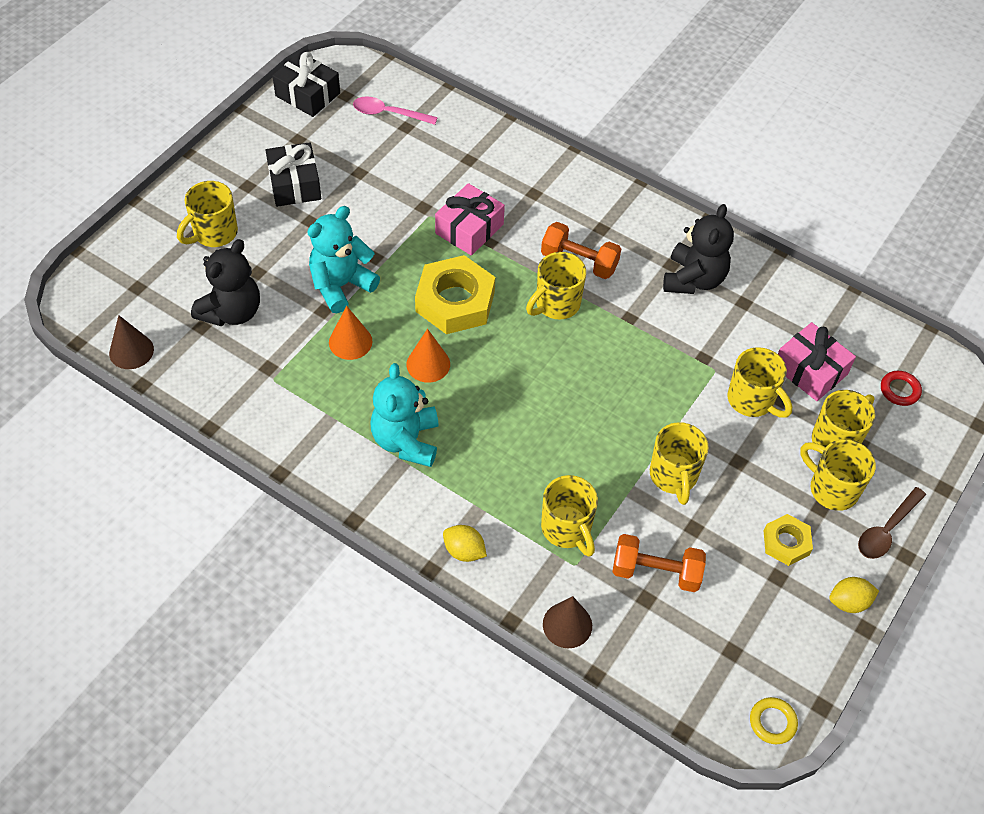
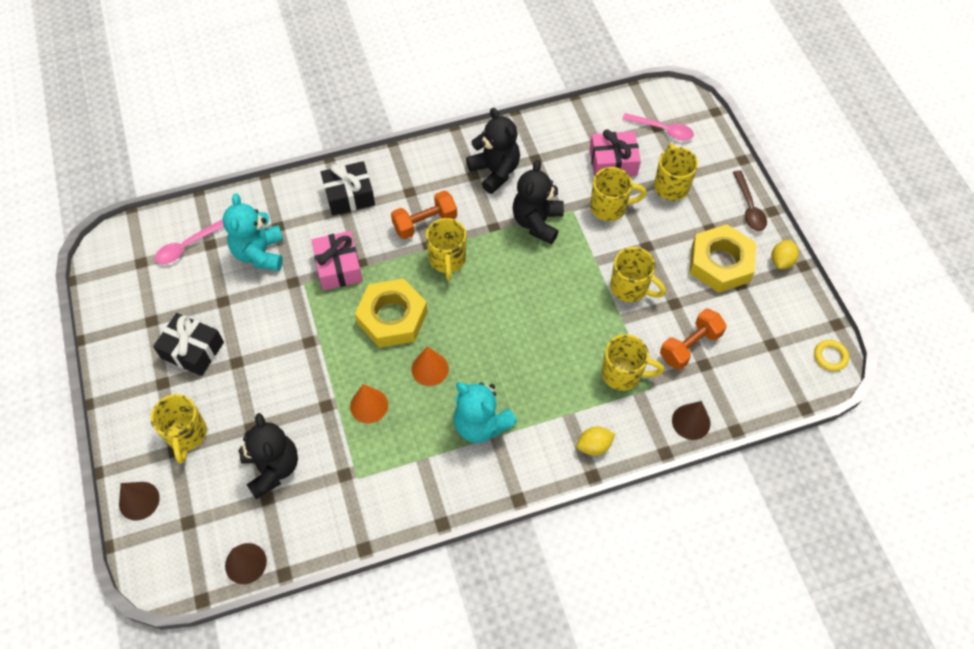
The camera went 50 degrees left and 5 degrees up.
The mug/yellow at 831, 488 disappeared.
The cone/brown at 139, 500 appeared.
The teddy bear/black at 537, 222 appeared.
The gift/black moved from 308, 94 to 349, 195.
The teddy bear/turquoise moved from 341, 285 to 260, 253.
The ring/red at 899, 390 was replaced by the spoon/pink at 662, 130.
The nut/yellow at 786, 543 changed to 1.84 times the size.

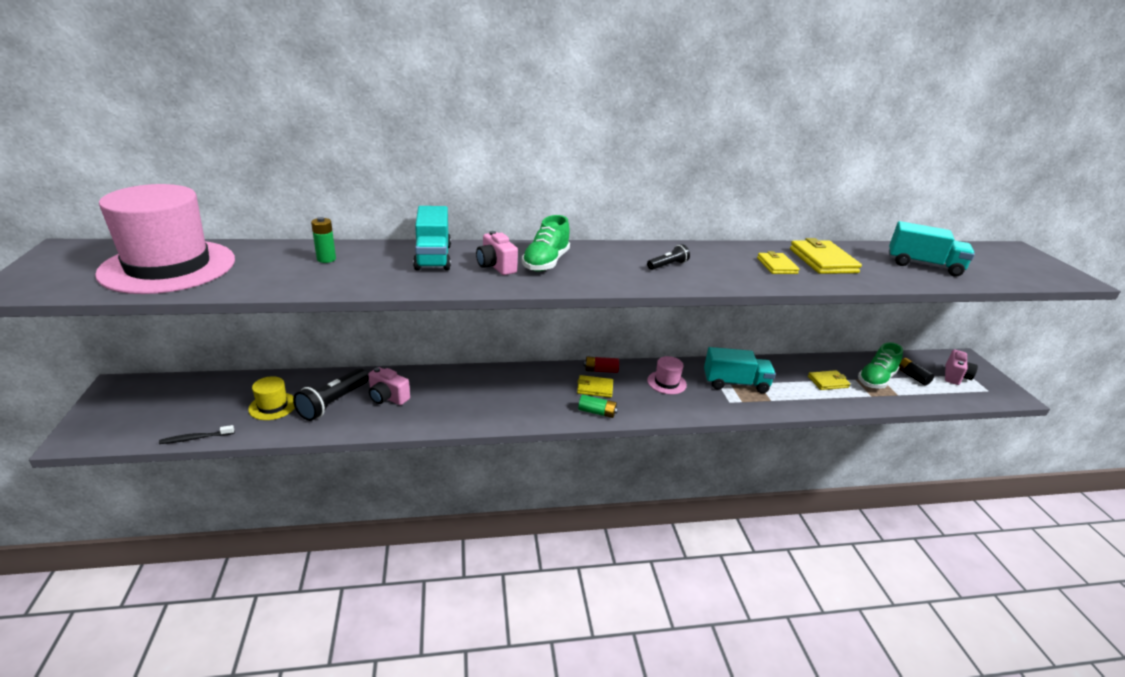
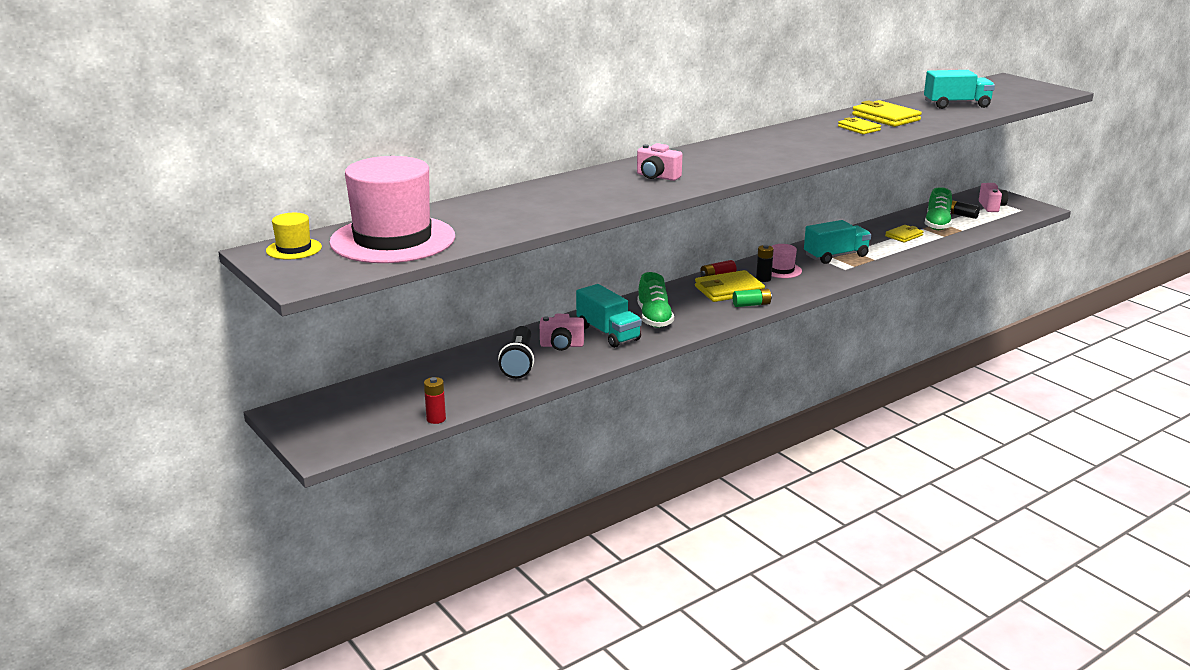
The camera went 25 degrees left and 5 degrees down.
The battery/green at 326, 259 disappeared.
The flashlight/black at 667, 265 disappeared.
The battery/black at 763, 279 appeared.
The hat/yellow moved from 273, 406 to 294, 249.
The truck/turquoise moved from 433, 257 to 608, 333.
The shoe/green moved from 546, 262 to 654, 318.
The toothbrush/black at 196, 438 was replaced by the battery/red at 436, 419.
The wallet/yellow at 595, 388 changed to 1.63 times the size.

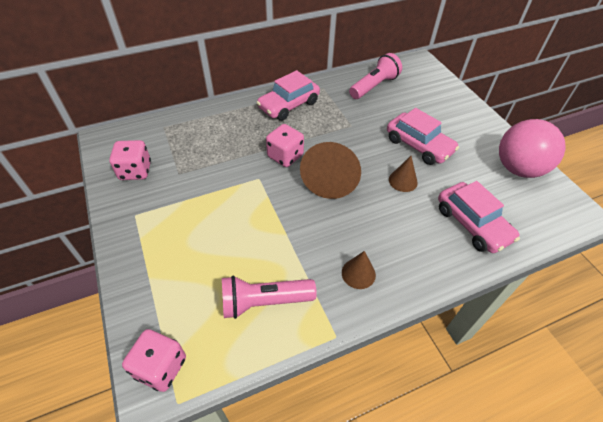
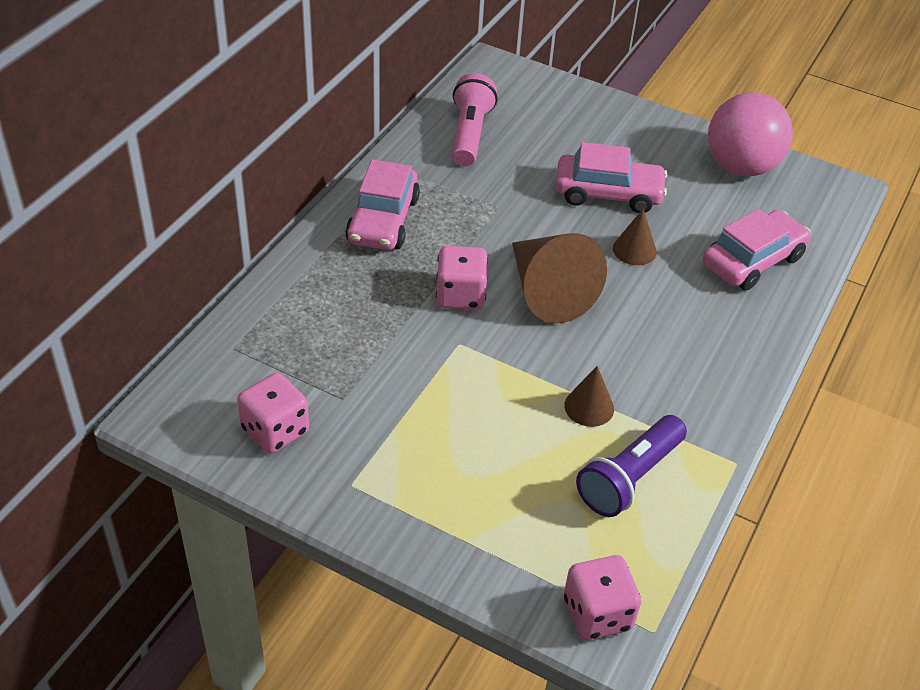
The camera went 40 degrees left and 5 degrees down.
The cone/brown moved from 358, 273 to 589, 407.
The flashlight/pink at 264, 302 became the flashlight/purple at 629, 478.
The car/pink at 472, 224 turned 60 degrees counterclockwise.

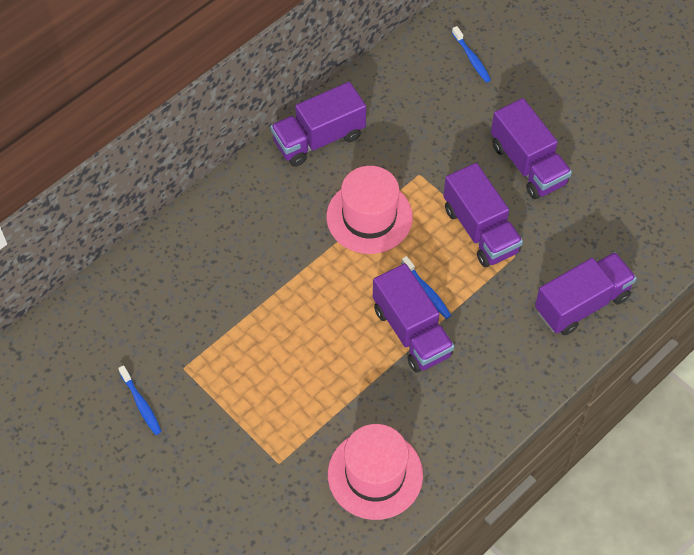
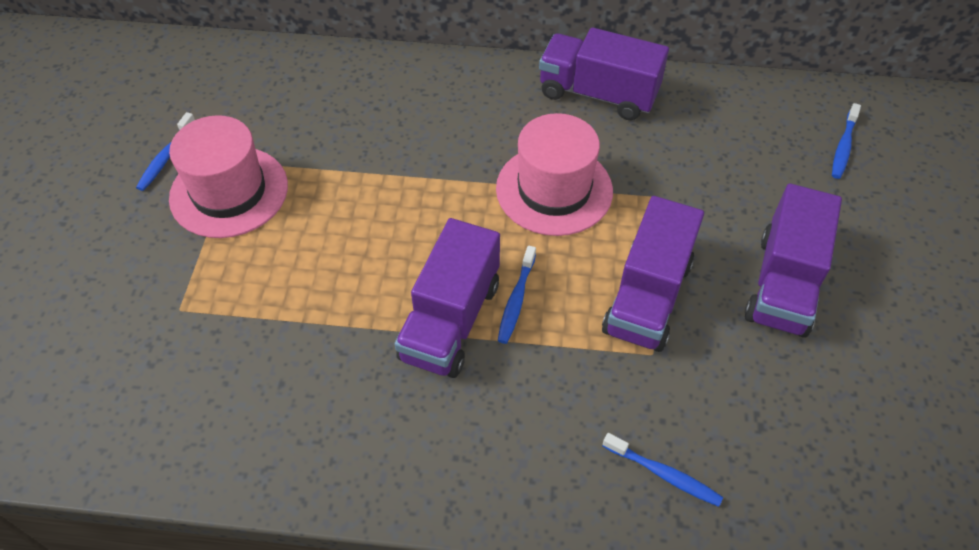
The camera went 50 degrees right and 5 degrees down.
The hat/pink moved from 375, 474 to 229, 192.
The truck/purple at 582, 304 was replaced by the toothbrush/blue at 664, 474.

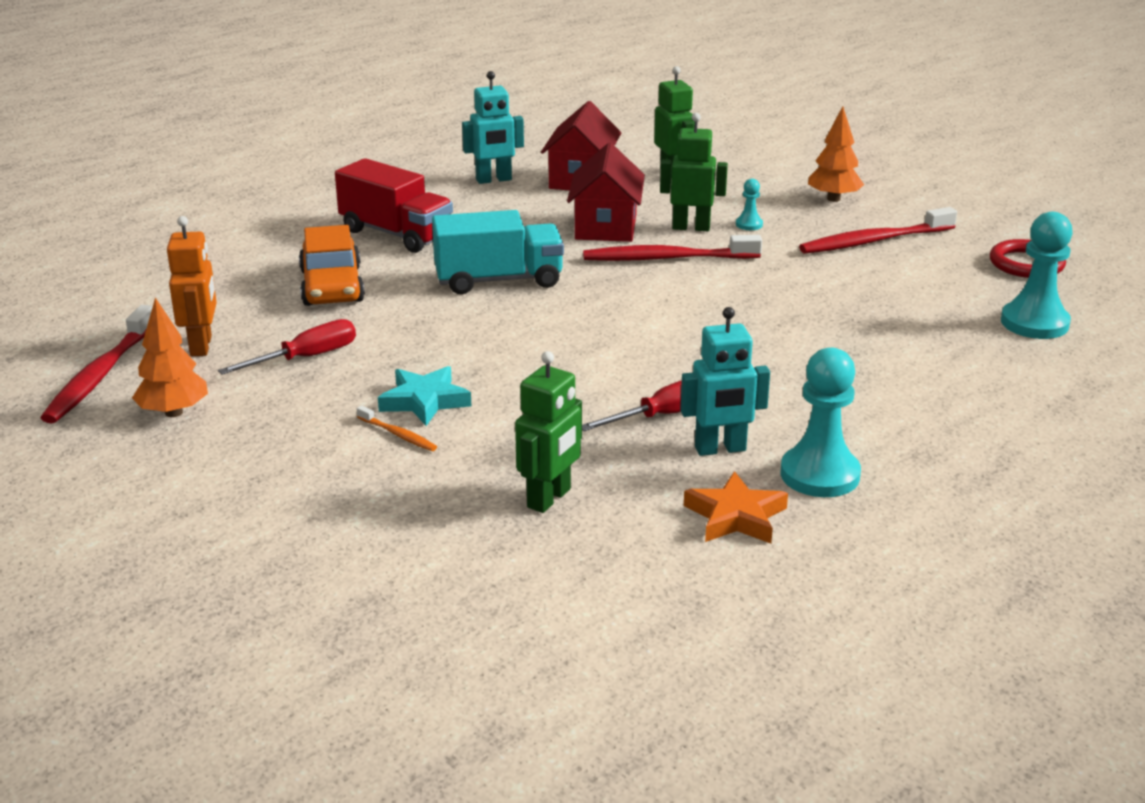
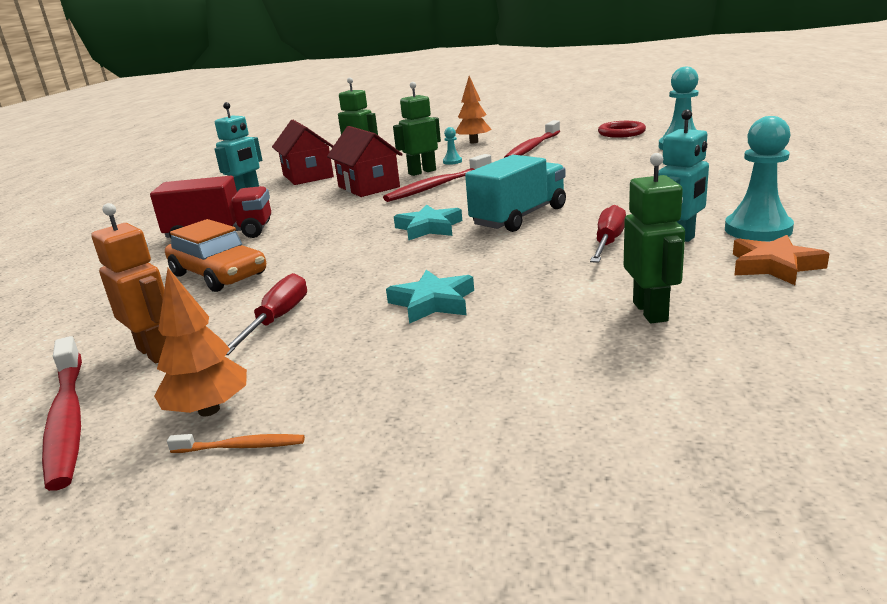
The camera went 35 degrees left and 5 degrees down.
The star/turquoise at 429, 228 appeared.
The toothbrush/orange moved from 398, 435 to 241, 446.
The truck/turquoise moved from 498, 280 to 519, 217.

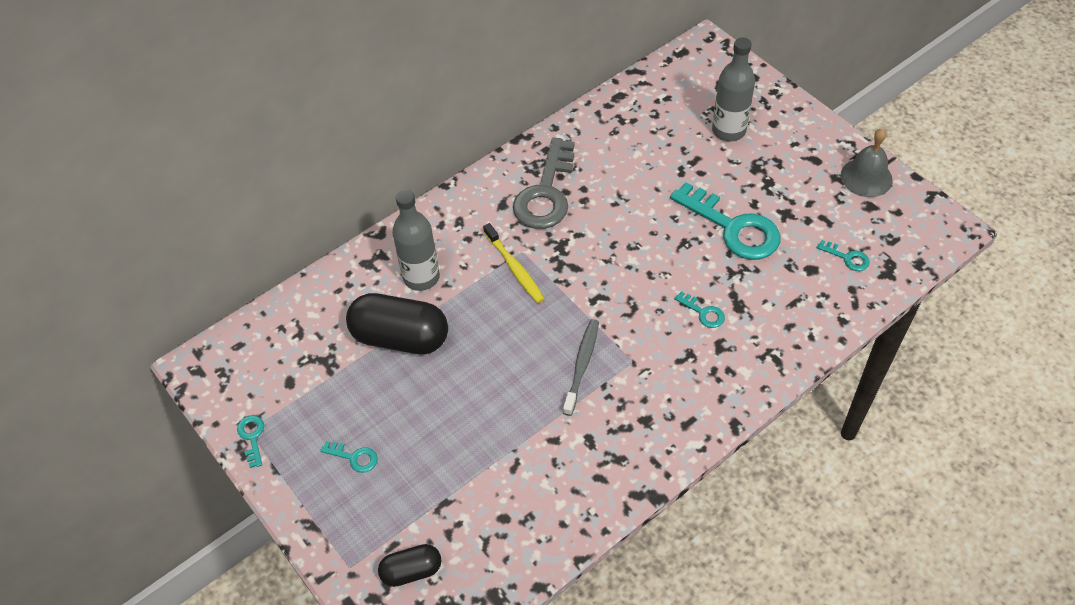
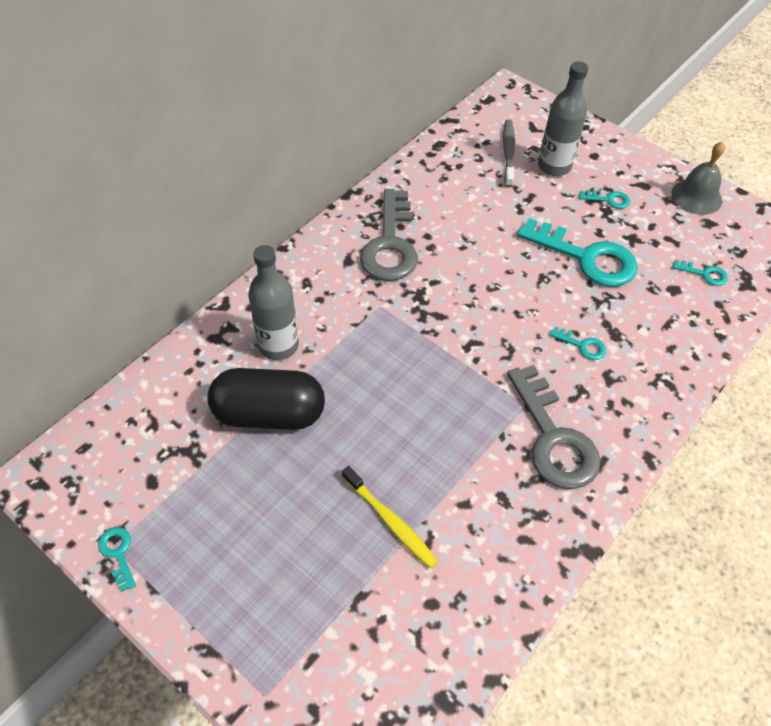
The camera went 15 degrees left and 0 degrees up.
The capsule/black at 411, 571 disappeared.
The key/grey at 553, 438 appeared.
The key/turquoise moved from 354, 457 to 608, 200.
The toothbrush/yellow moved from 514, 268 to 390, 521.
The toothbrush/grey moved from 582, 365 to 508, 153.

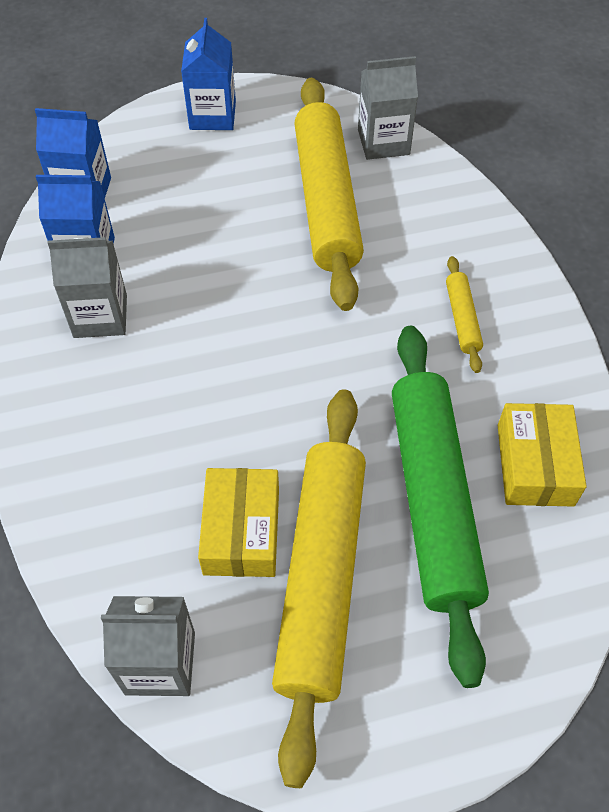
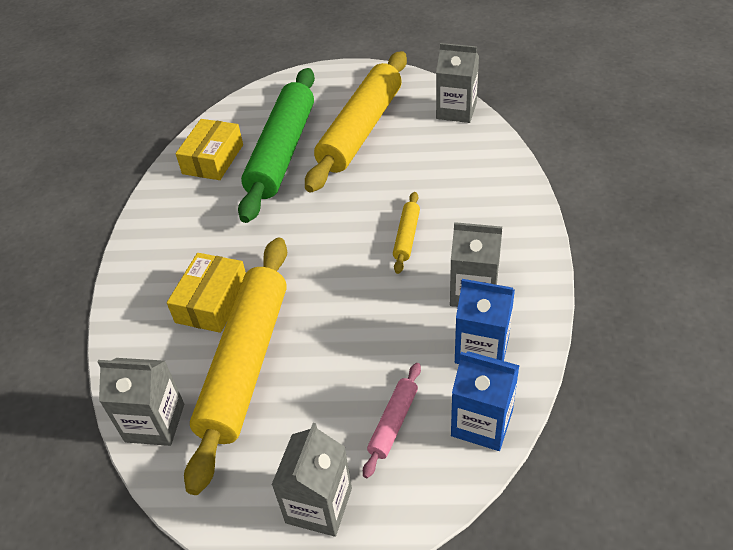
The camera went 160 degrees left and 10 degrees down.
The rolling pin/pink at 393, 423 appeared.
The box/yellow moved from 242, 531 to 212, 302.
The rolling pin/yellow moved from 462, 319 to 407, 236.
The carton/blue at 212, 115 became the carton/grey at 319, 505.

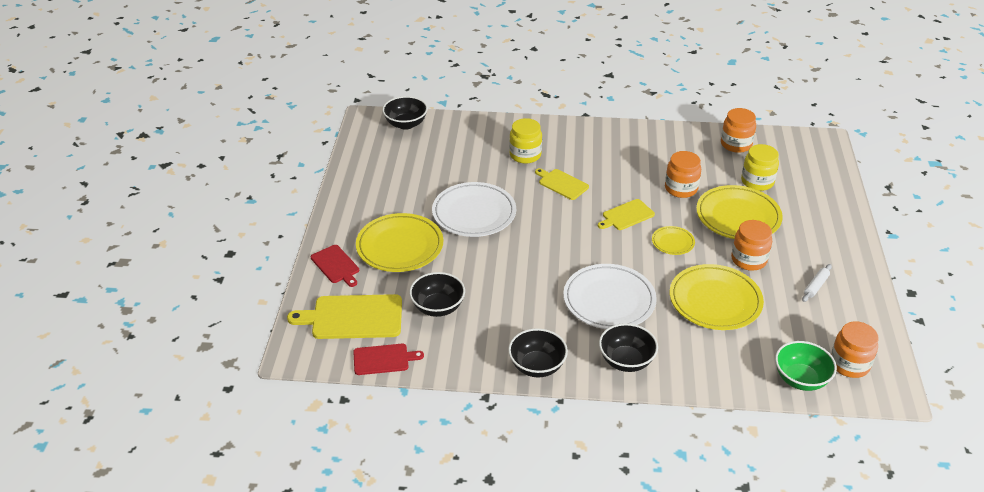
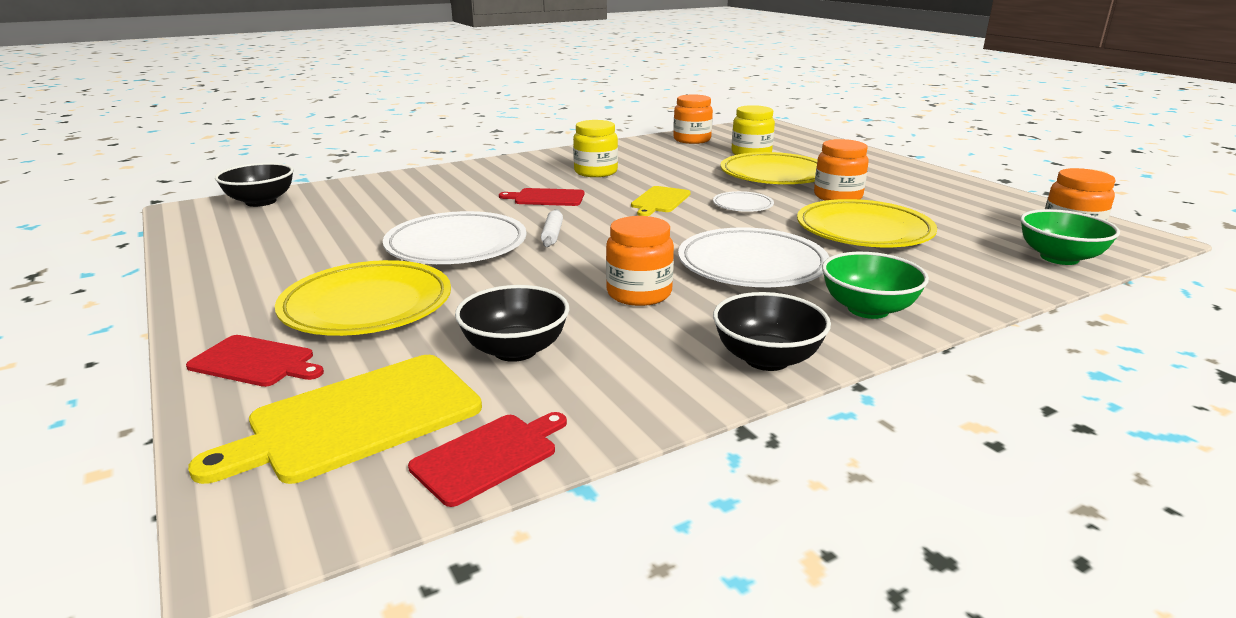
The camera went 35 degrees left and 15 degrees down.
The jar/yellow moved from 525, 155 to 595, 172.
The jar/orange moved from 681, 188 to 639, 293.
The rolling pin/white moved from 816, 286 to 552, 234.
The cutting board/yellow at 562, 184 became the cutting board/red at 546, 198.
The bowl/black at 626, 361 became the bowl/green at 868, 309.
The plate/yellow at 673, 242 became the plate/white at 742, 205.

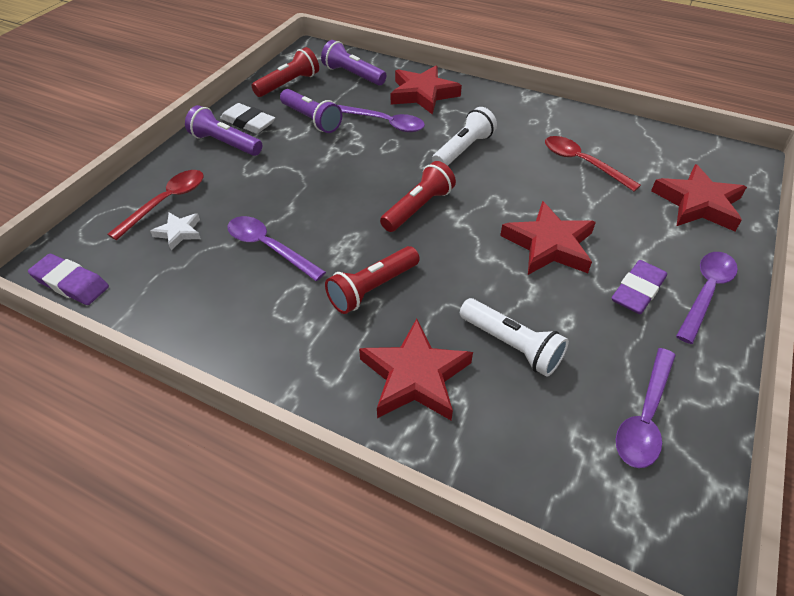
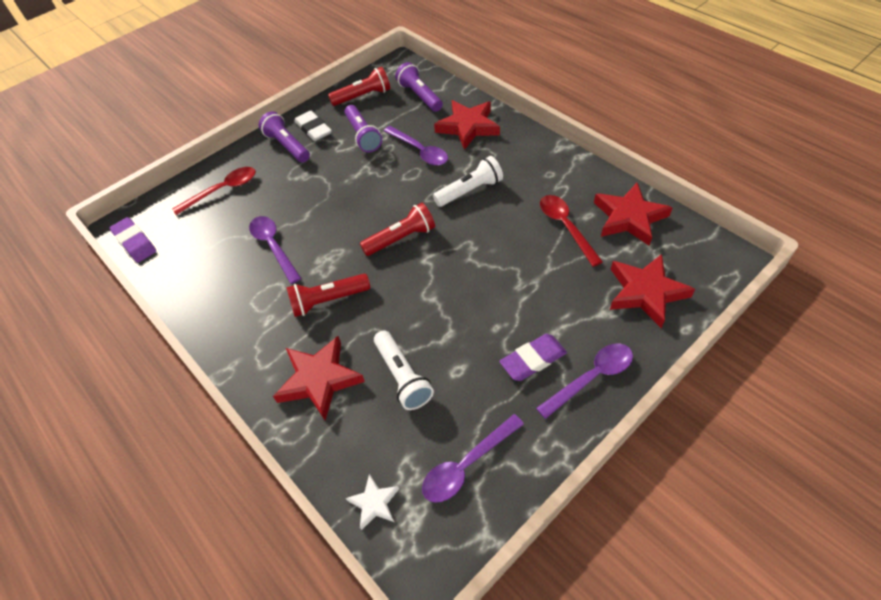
The camera went 25 degrees right and 5 degrees up.
The star/white moved from 179, 232 to 374, 503.
The star/red moved from 549, 245 to 629, 218.

